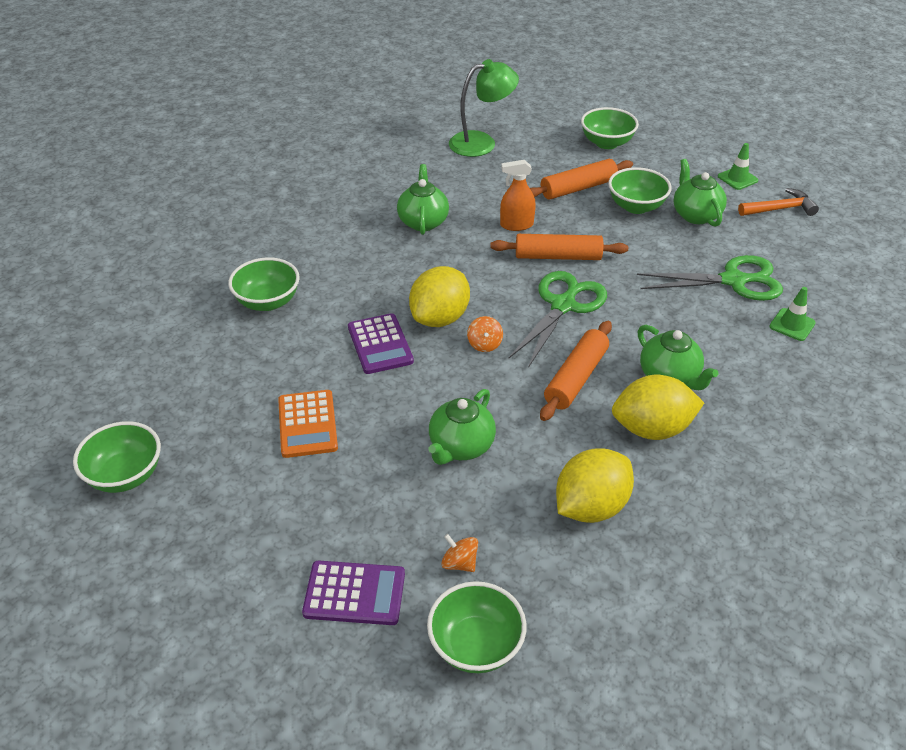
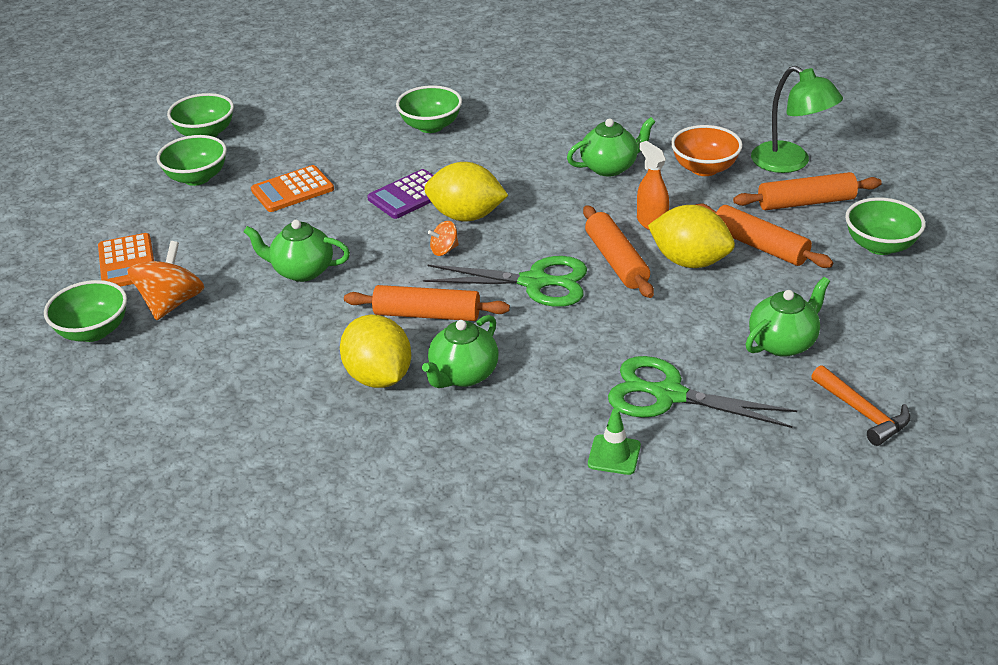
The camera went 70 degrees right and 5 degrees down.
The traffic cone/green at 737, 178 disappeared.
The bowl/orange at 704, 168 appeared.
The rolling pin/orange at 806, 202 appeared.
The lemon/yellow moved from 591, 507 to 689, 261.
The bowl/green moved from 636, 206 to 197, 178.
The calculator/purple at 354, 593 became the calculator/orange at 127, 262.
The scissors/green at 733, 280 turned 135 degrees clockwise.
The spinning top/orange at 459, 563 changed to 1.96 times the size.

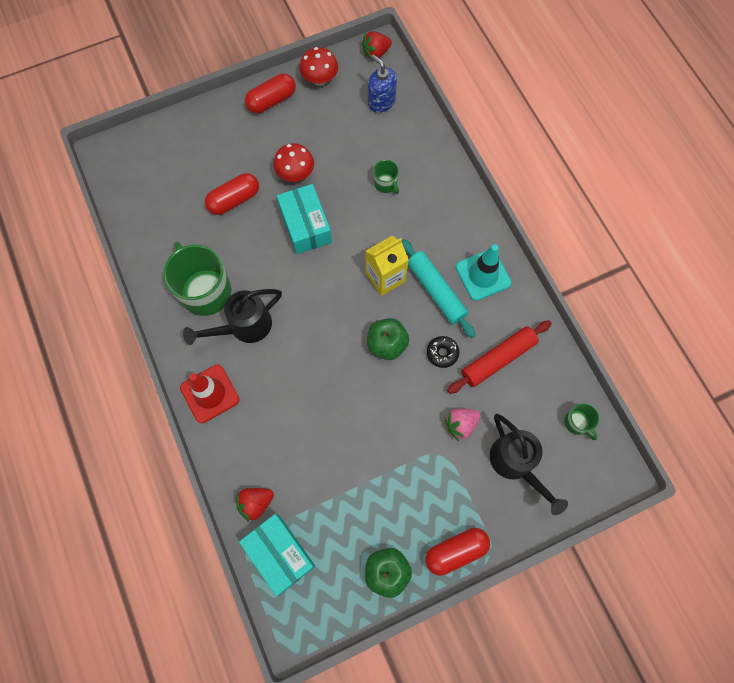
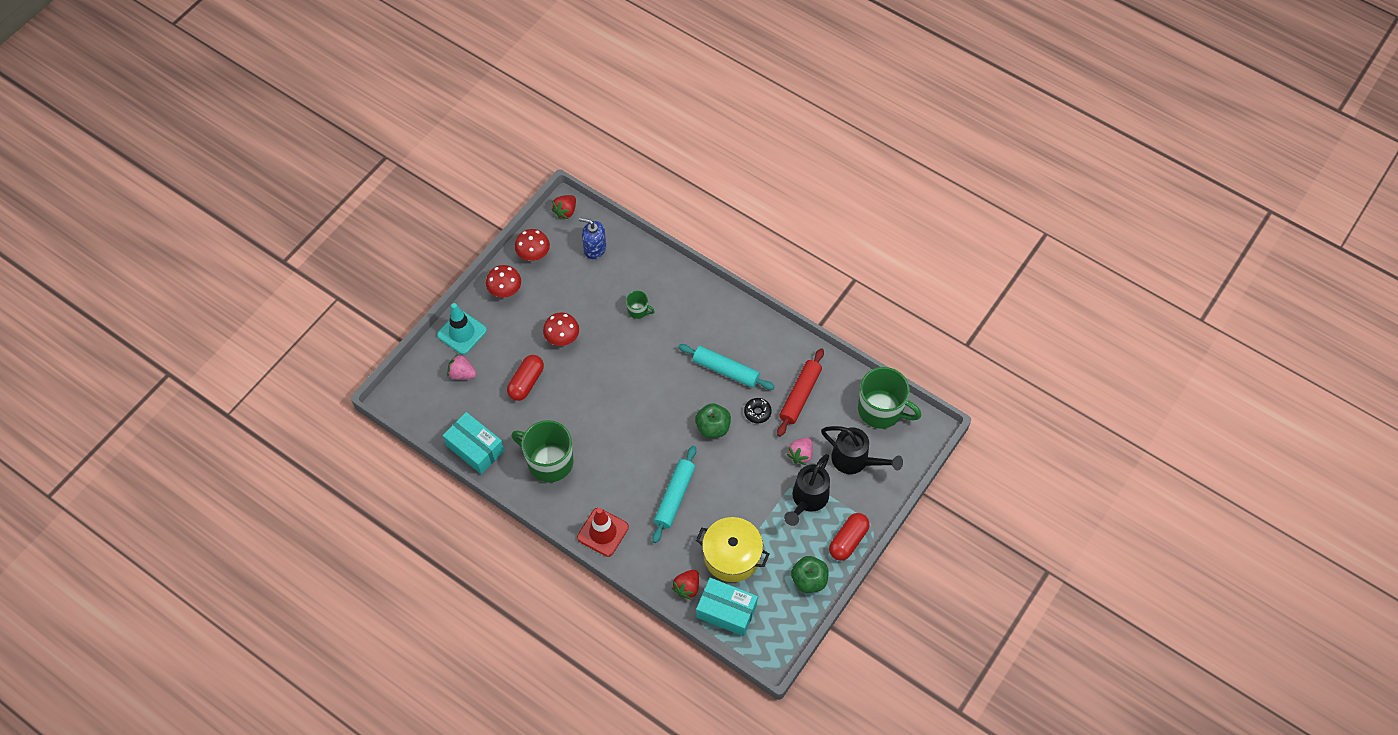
The camera went 30 degrees left and 10 degrees down.
The carton/yellow at 385, 277 disappeared.
The strawberry/pink at 462, 373 appeared.
The rolling pin/turquoise at 674, 497 appeared.
The pot/yellow at 732, 556 appeared.
The watering can/black moved from 244, 326 to 807, 499.
The box/turquoise moved from 305, 225 to 475, 448.
The traffic cone/turquoise moved from 483, 275 to 462, 332.
The capsule/red at 272, 101 was replaced by the mushroom/red at 505, 290.
The mug/green at 577, 423 changed to 2.12 times the size.

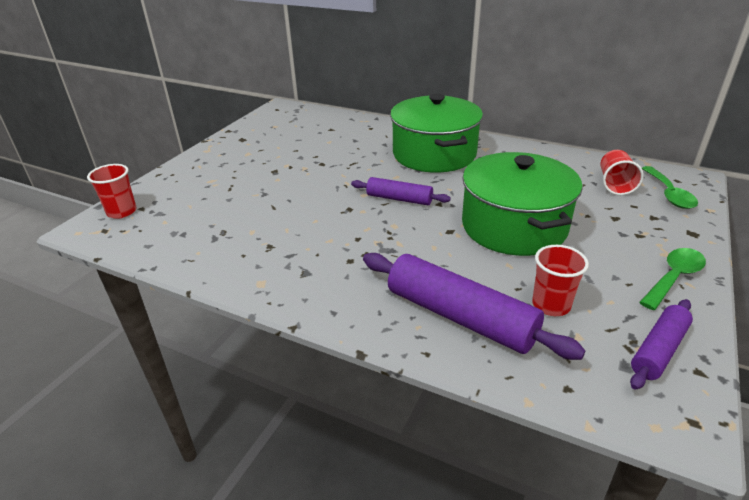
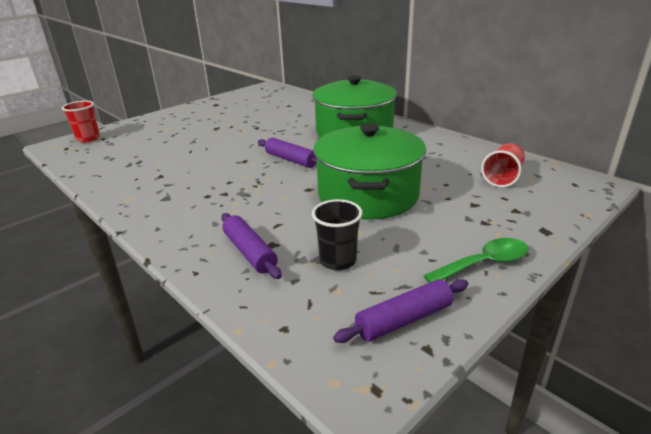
The camera went 20 degrees right and 5 degrees down.
The spoon/green at 668, 194 disappeared.
The cup/red at 551, 305 became the cup/black at 338, 260.
The rolling pin/purple at 460, 317 changed to 0.57 times the size.

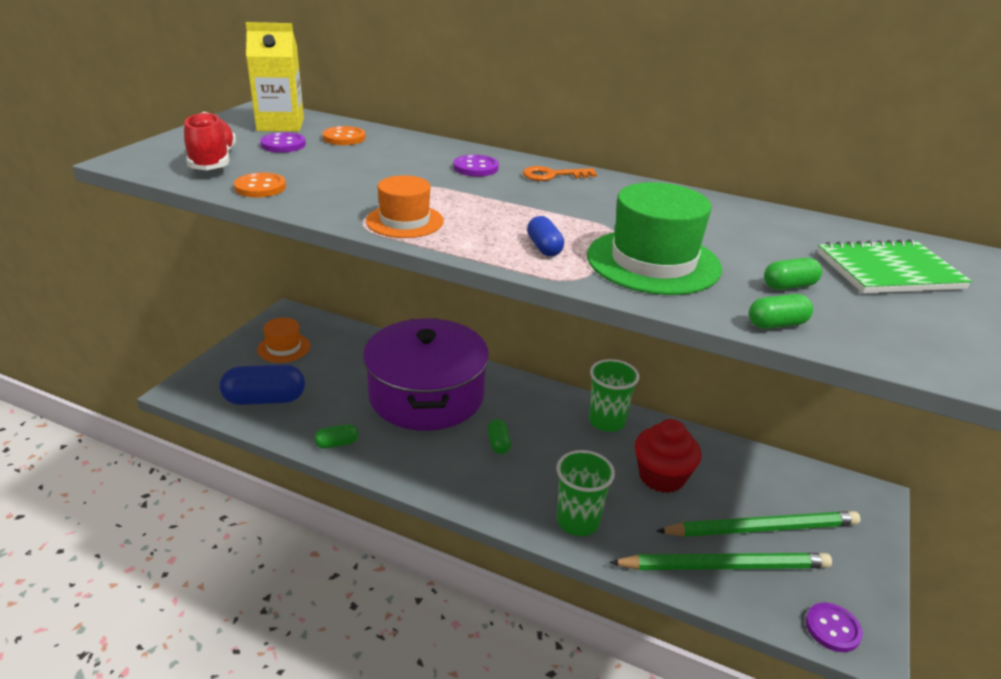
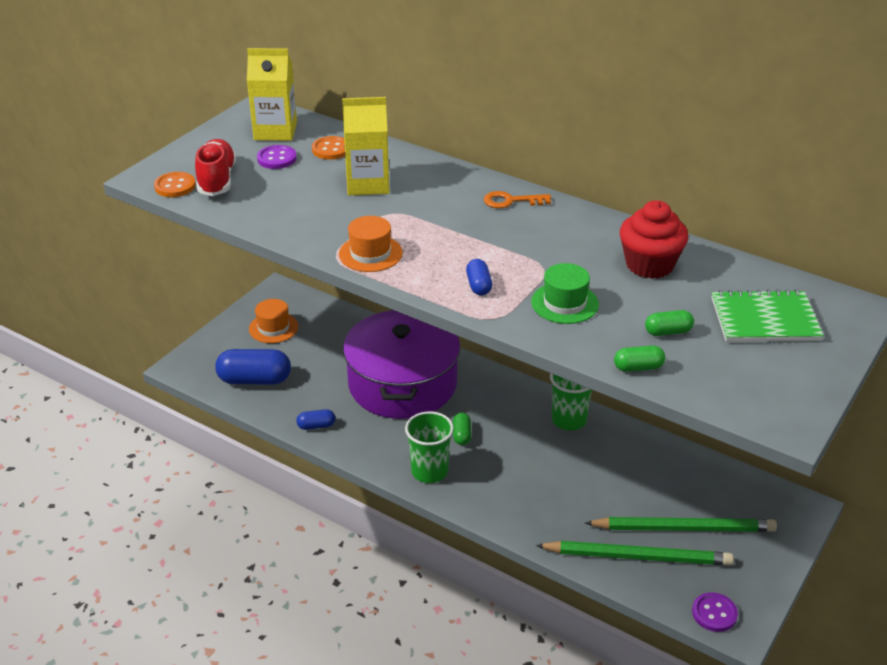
The camera went 10 degrees right and 5 degrees up.
The button/purple at 476, 168 disappeared.
The carton/yellow at 368, 184 appeared.
The button/orange moved from 260, 187 to 175, 186.
The cup/green moved from 578, 521 to 429, 471.
The cupcake/red moved from 661, 477 to 649, 265.
The capsule/green at 337, 443 became the capsule/blue at 316, 426.
The hat/green at 653, 262 changed to 0.62 times the size.

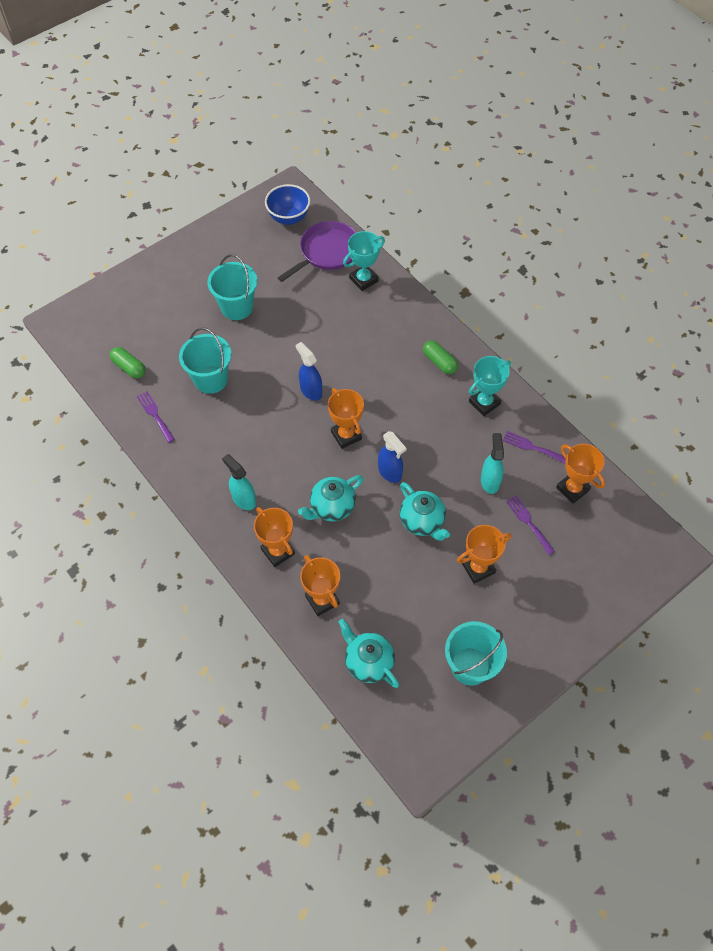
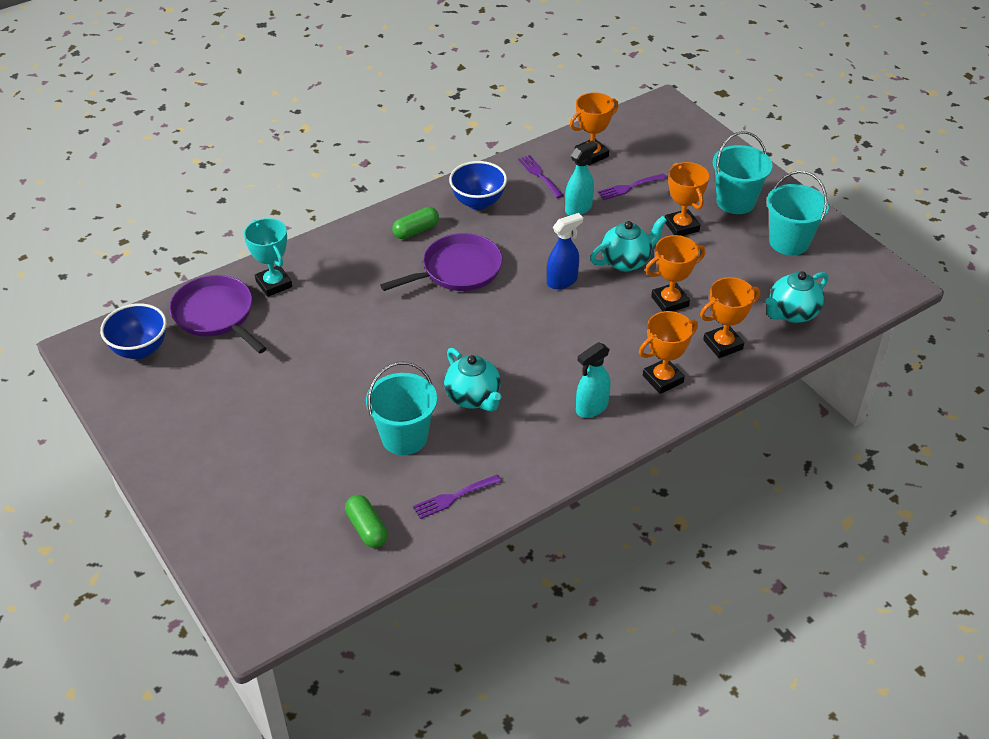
The camera went 85 degrees left and 15 degrees down.
The spray bottle/blue at 311, 390 disappeared.
The pan/purple at 458, 270 appeared.
The bucket/turquoise moved from 237, 307 to 735, 201.
The teapot/turquoise moved from 332, 507 to 473, 397.
The trophy/orange moved from 346, 435 to 670, 301.
The trophy/turquoise at 484, 403 was replaced by the bowl/blue at 478, 202.
The capsule/green at 129, 367 turned 75 degrees counterclockwise.
The spray bottle/turquoise at 490, 481 turned 135 degrees clockwise.
The fork/purple at 532, 447 turned 120 degrees clockwise.

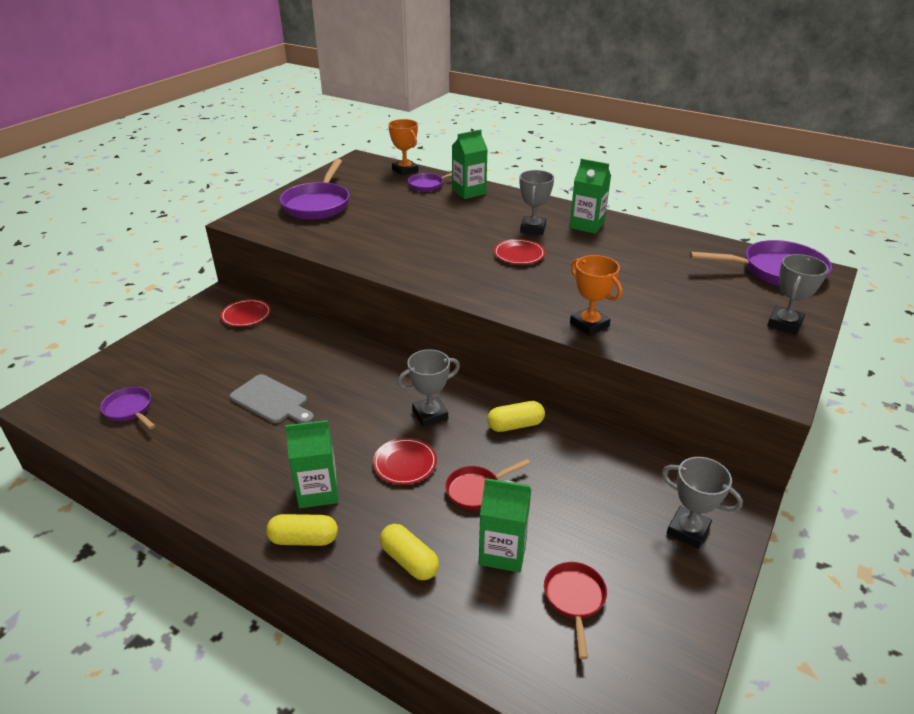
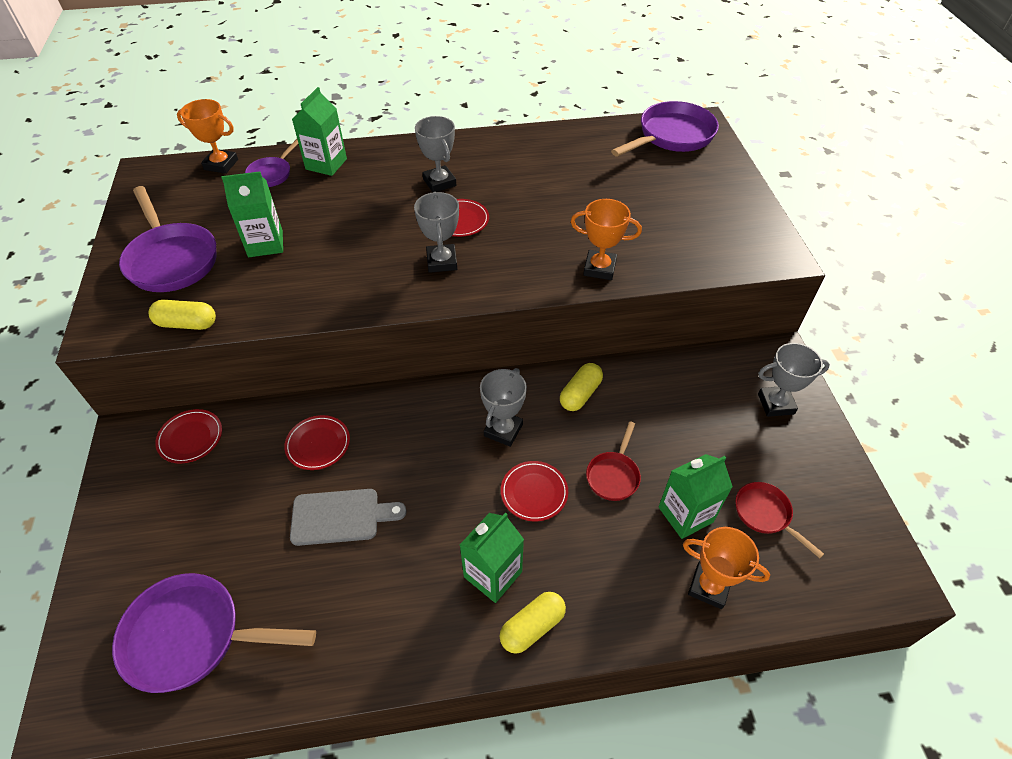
The camera went 40 degrees left and 15 degrees up.
The plate/red at 318, 444 appeared.
The trophy/orange at 709, 587 appeared.
The capsule/yellow moved from 409, 561 to 187, 324.
The carton/green moved from 586, 225 to 265, 244.
The trophy/grey moved from 784, 324 to 442, 261.
The pan/purple at 130, 410 changed to 1.85 times the size.

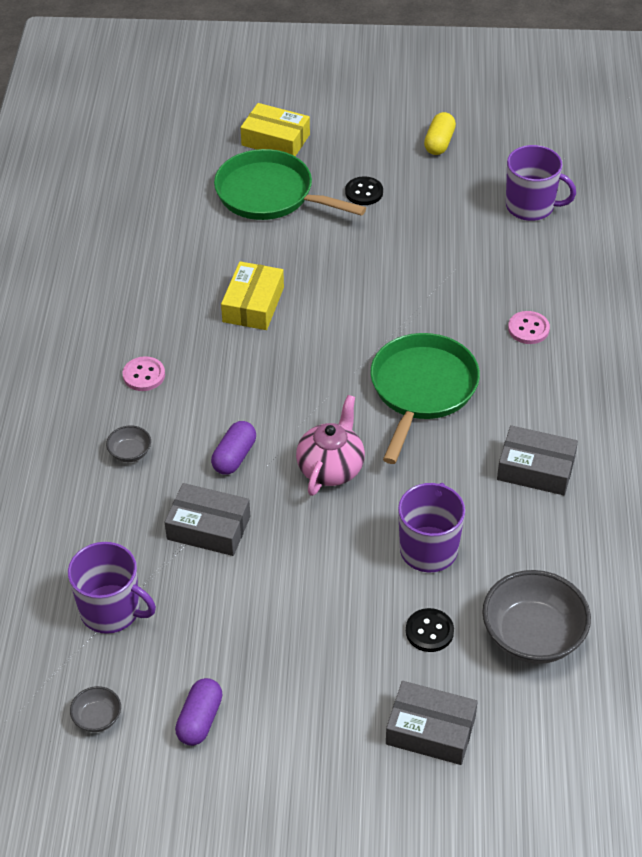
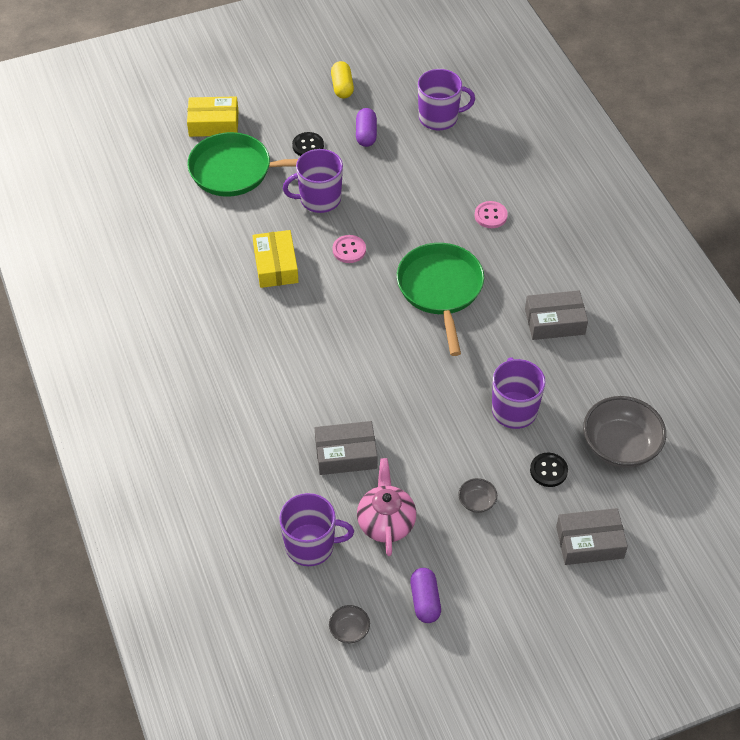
The camera went 25 degrees left and 5 degrees up.
The mug/purple at 319, 199 appeared.
The bowl/grey moved from 130, 453 to 477, 502.
The button/pink moved from 144, 375 to 349, 250.
The capsule/purple moved from 234, 456 to 366, 134.
The teapot/pink moved from 331, 467 to 386, 522.

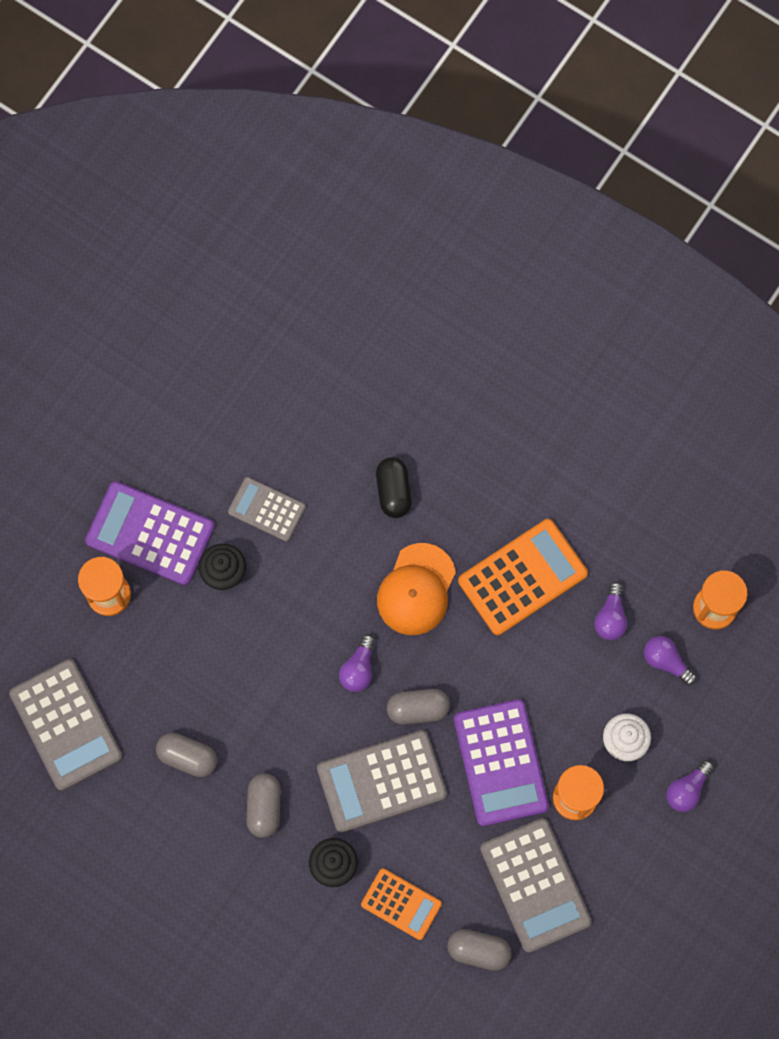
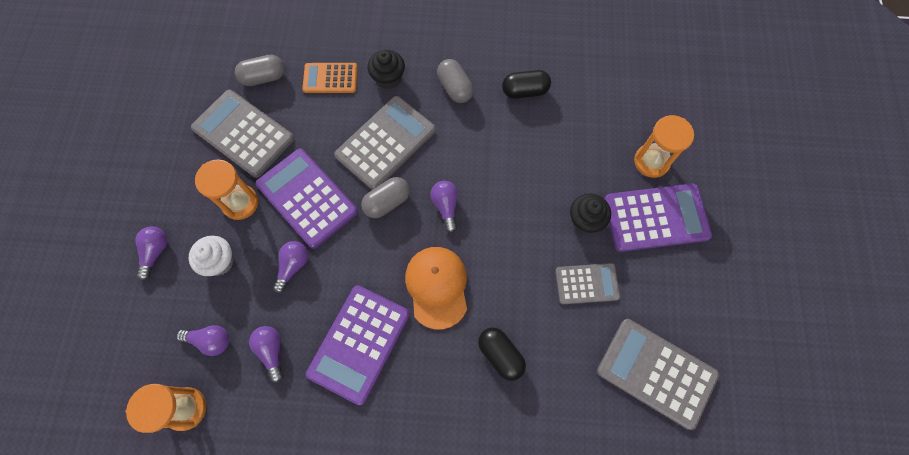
The camera went 150 degrees right and 5 degrees down.
The light bulb/purple at 293, 266 appeared.
The calculator/grey moved from 65, 725 to 656, 372.
The capsule/grey at 187, 757 became the capsule/black at 525, 91.
The calculator/orange at 522, 577 became the calculator/purple at 359, 343.

